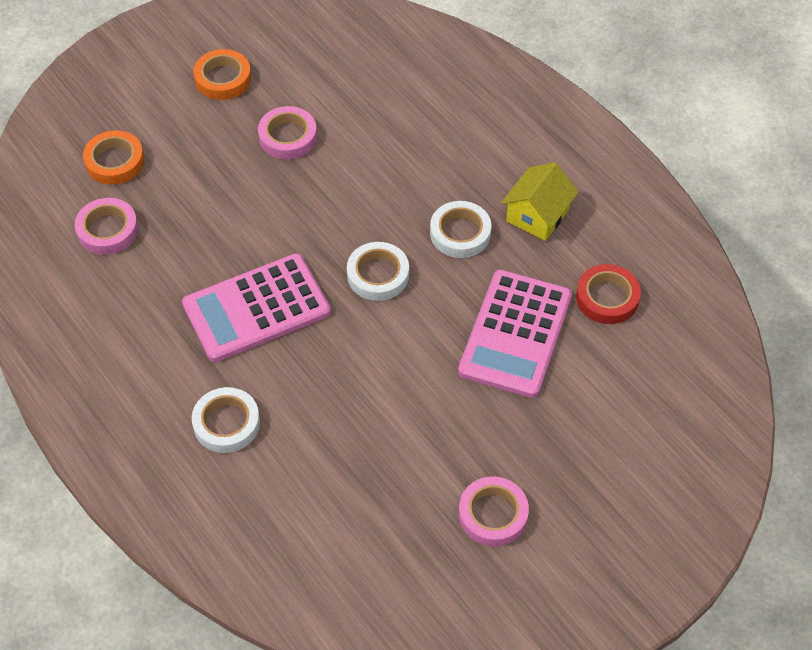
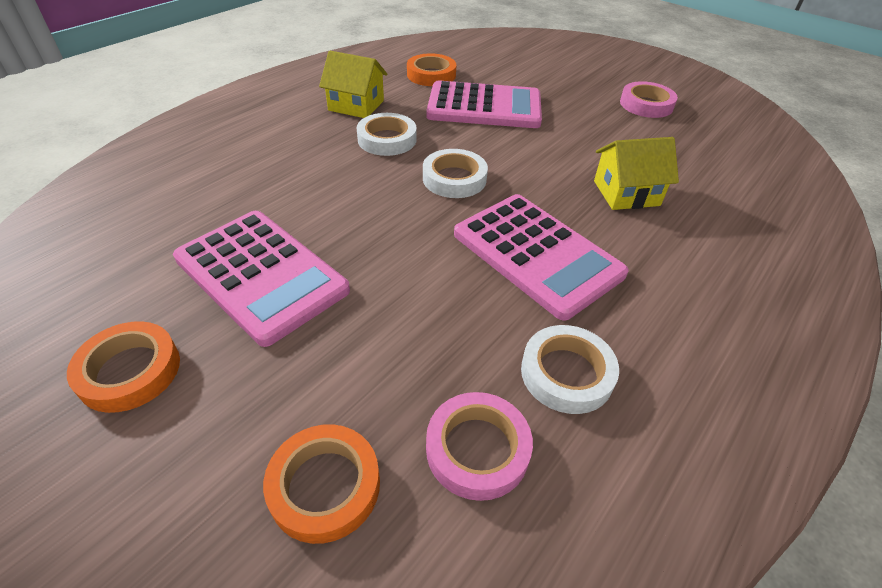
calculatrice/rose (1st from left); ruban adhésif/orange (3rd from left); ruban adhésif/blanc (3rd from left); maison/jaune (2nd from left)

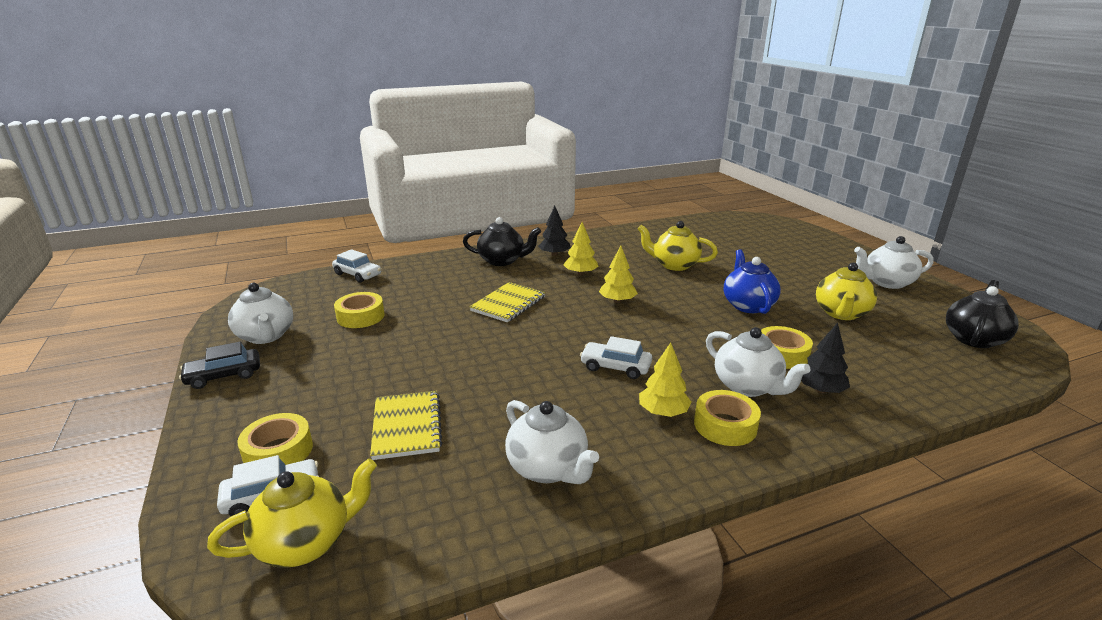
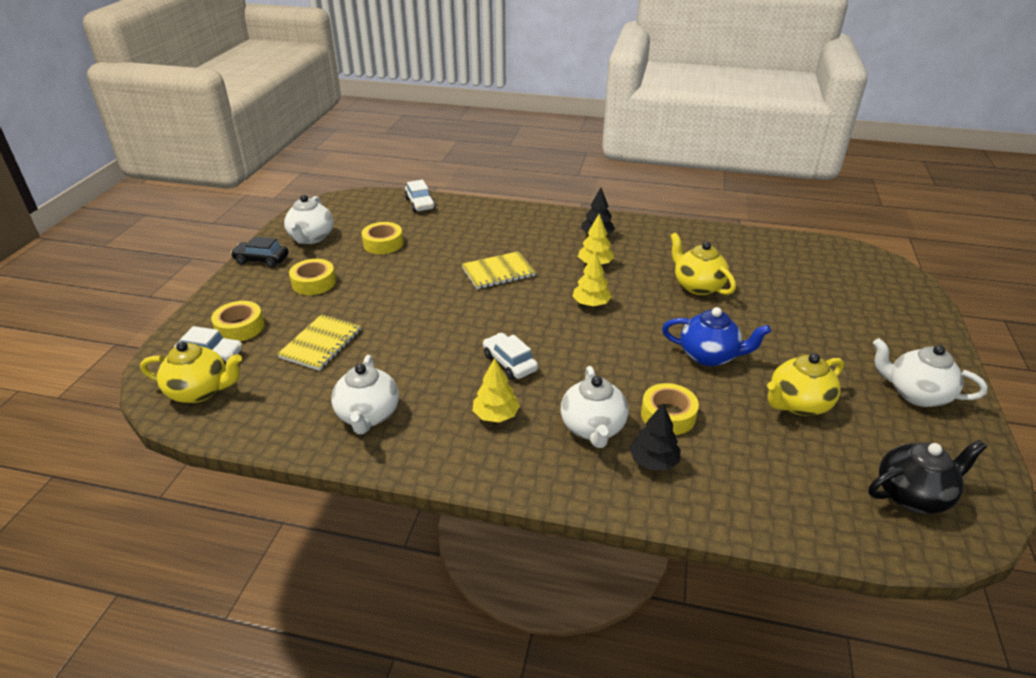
ruban adhésif/jaune (2nd from left); théière/bleu; théière/noir (1st from left in the first image)

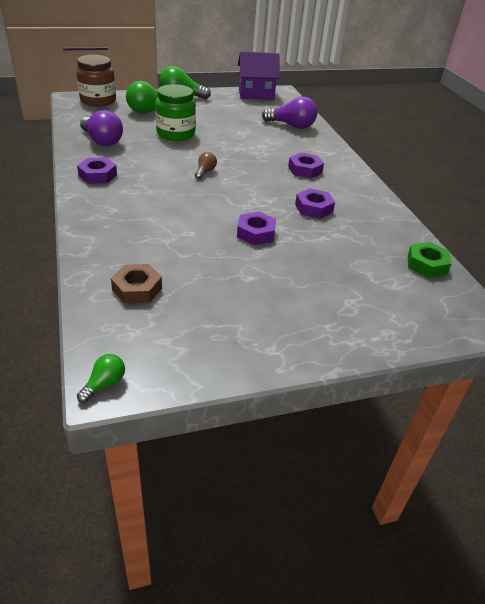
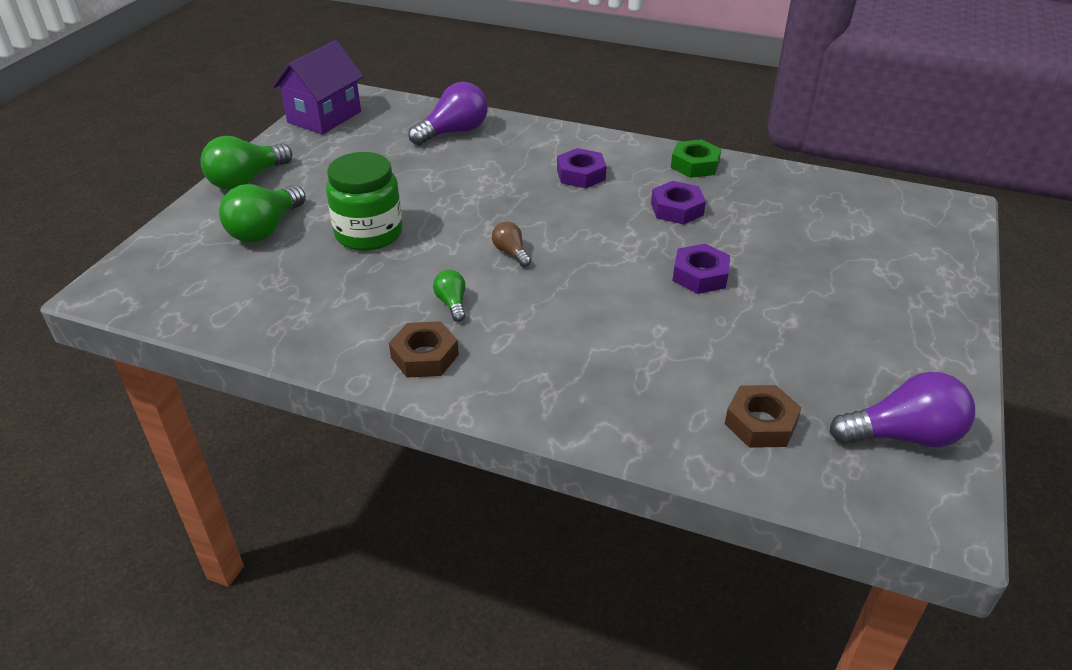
écrou/marron (1st from left); ampoule/vert (3rd from left); écrou/vert; ampoule/violet (2nd from left); bocal/marron

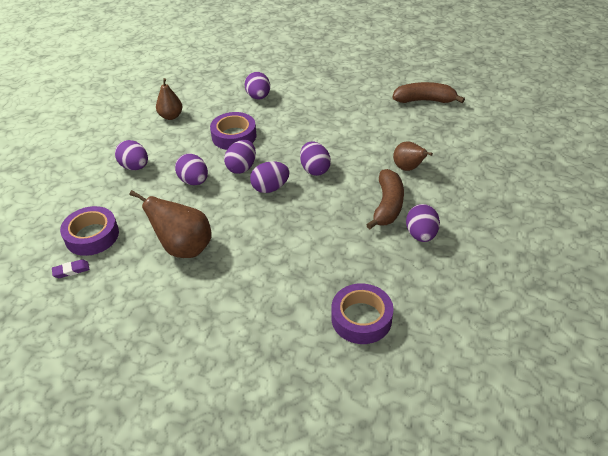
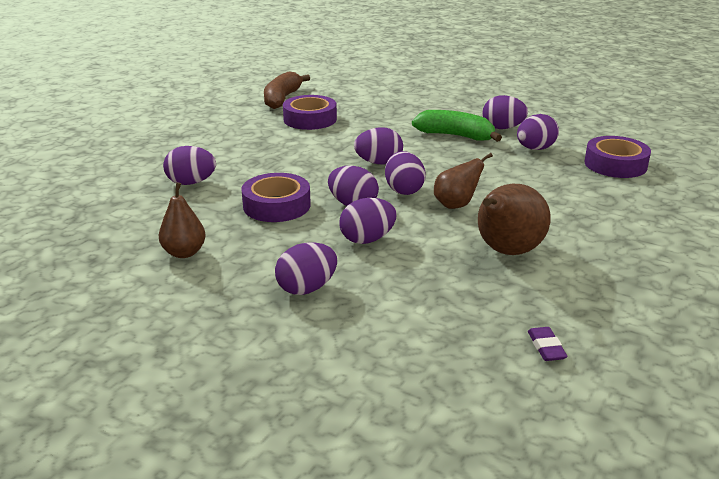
ruban adhésif/violet (2nd from left); banane/vert; poire/marron (2nd from left); œuf/violet (8th from left)

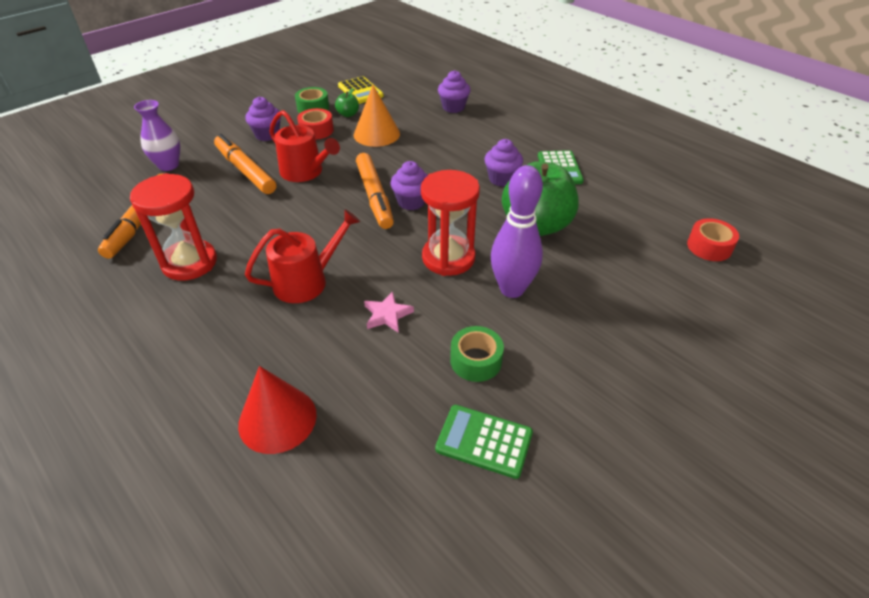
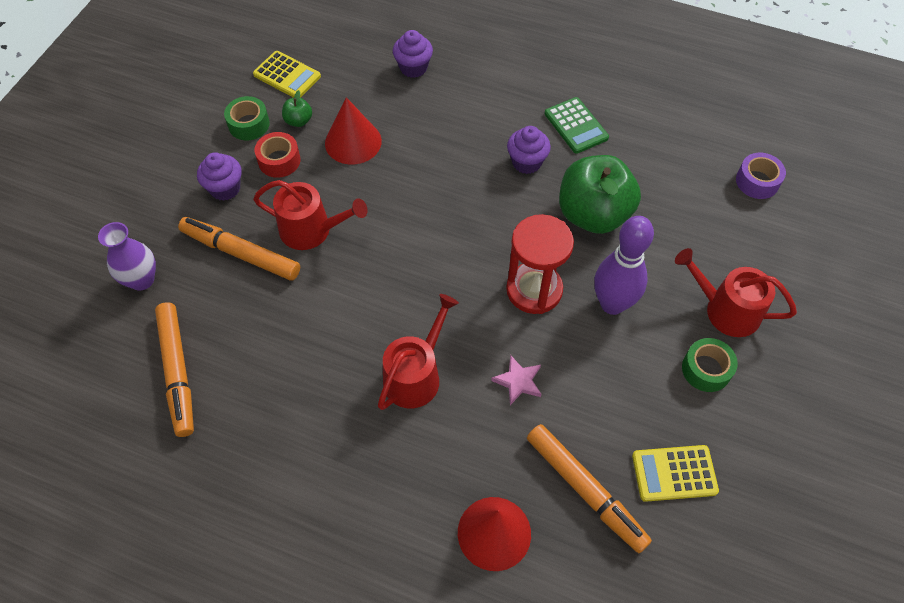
cône/rouge (1st from left); feutre/orange (3rd from left); calculatrice/jaune (2nd from left); arrosoir/rouge (3rd from left); ruban adhésif/vert (2nd from left); ruban adhésif/violet; sablier/rouge (1st from left in the first image); muffin/violet (2nd from left in the first image)

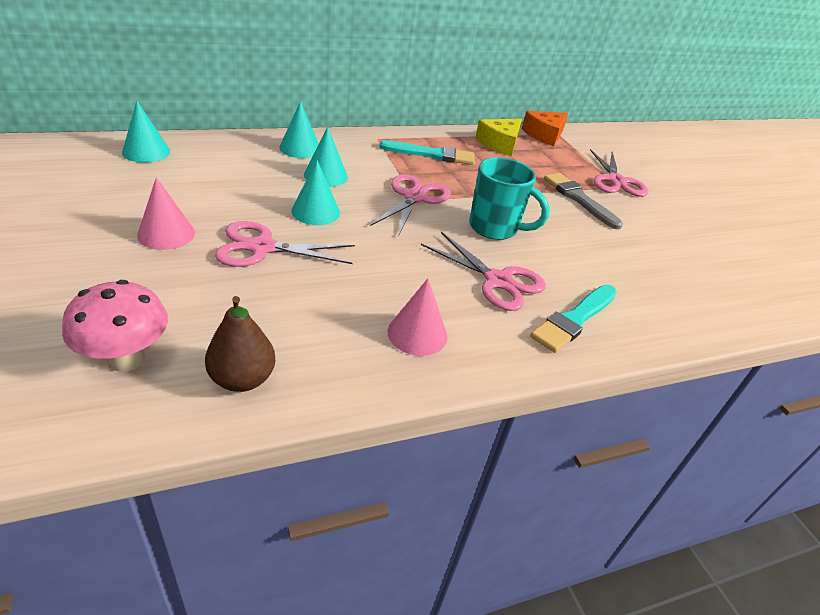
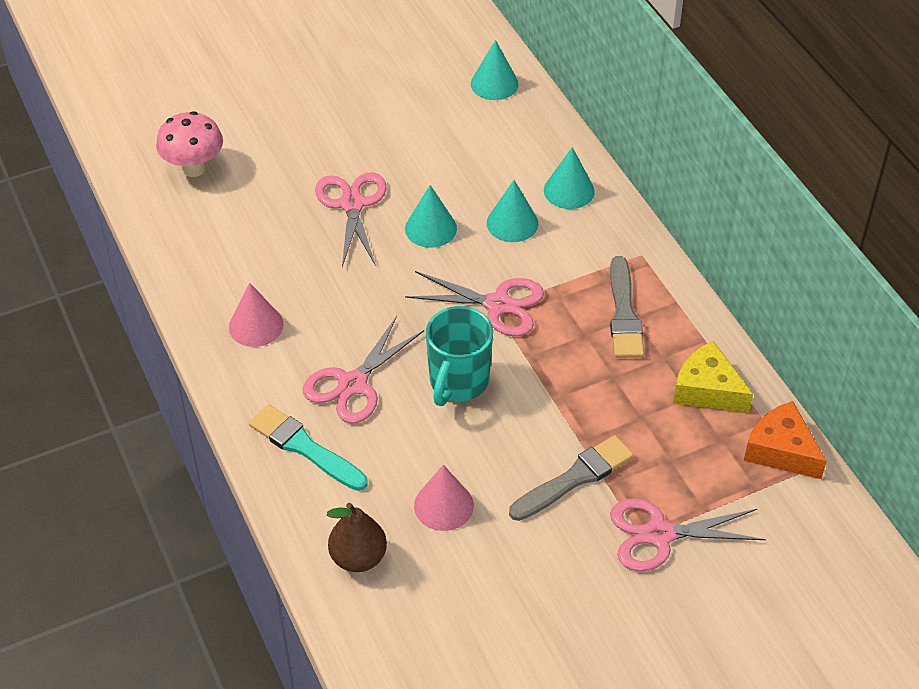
poire/marron; cône/rose (2nd from left); pinceau/gris (2nd from left)

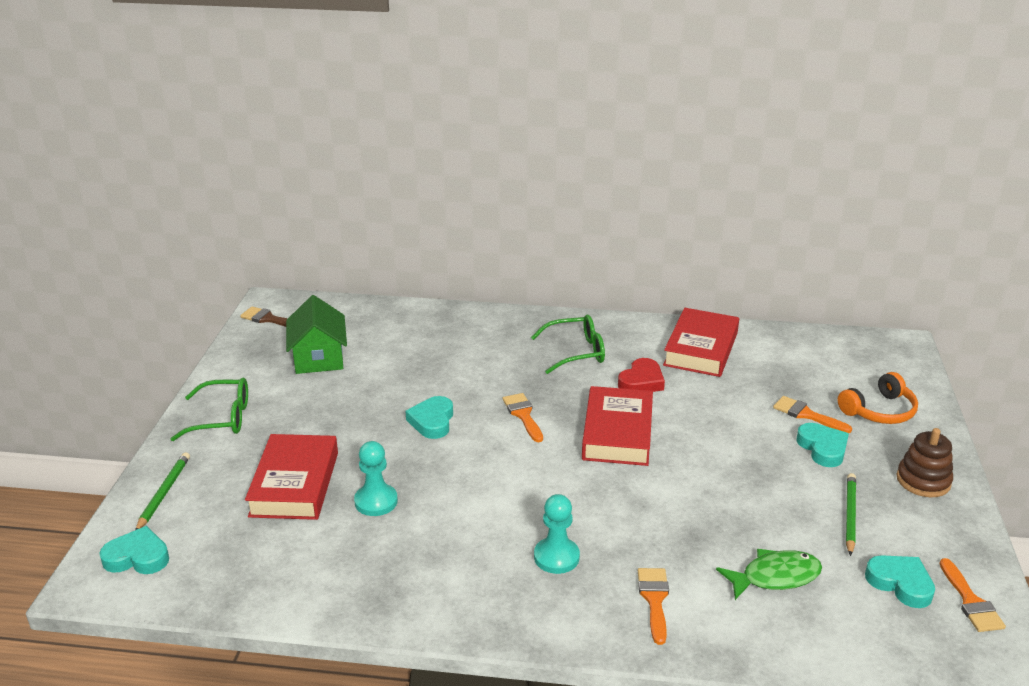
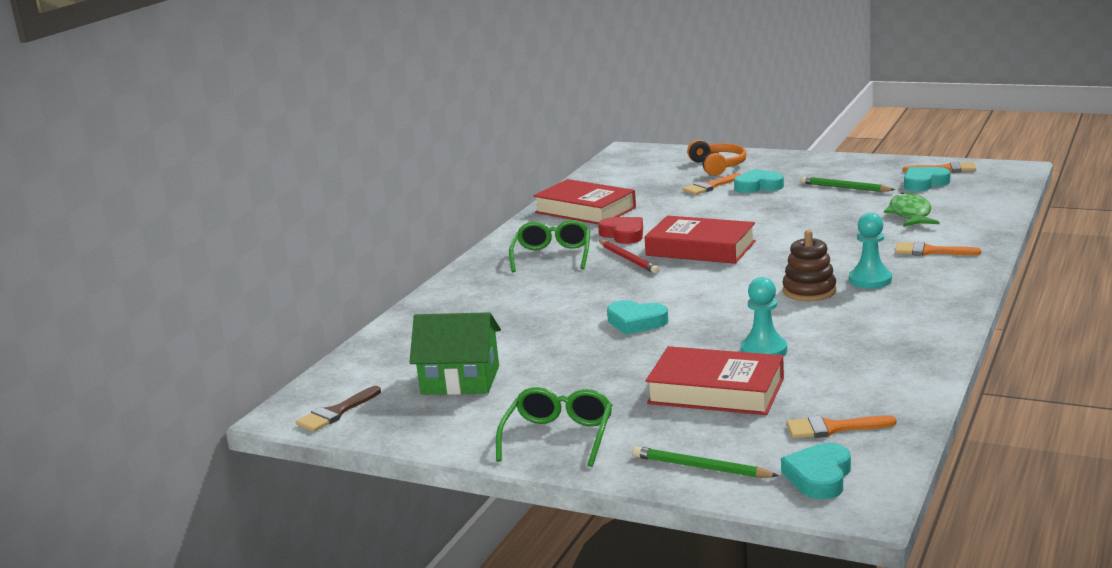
crayon/rouge; jouet à empiler/marron; pinceau/orange (2nd from left)

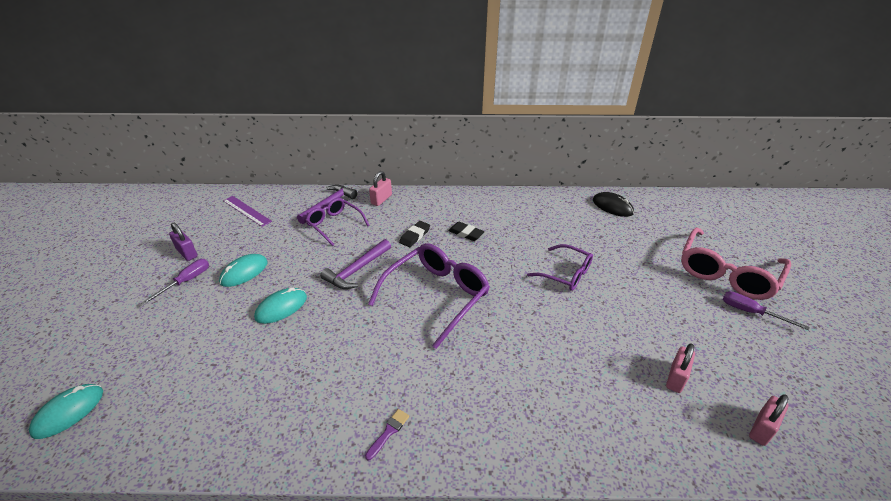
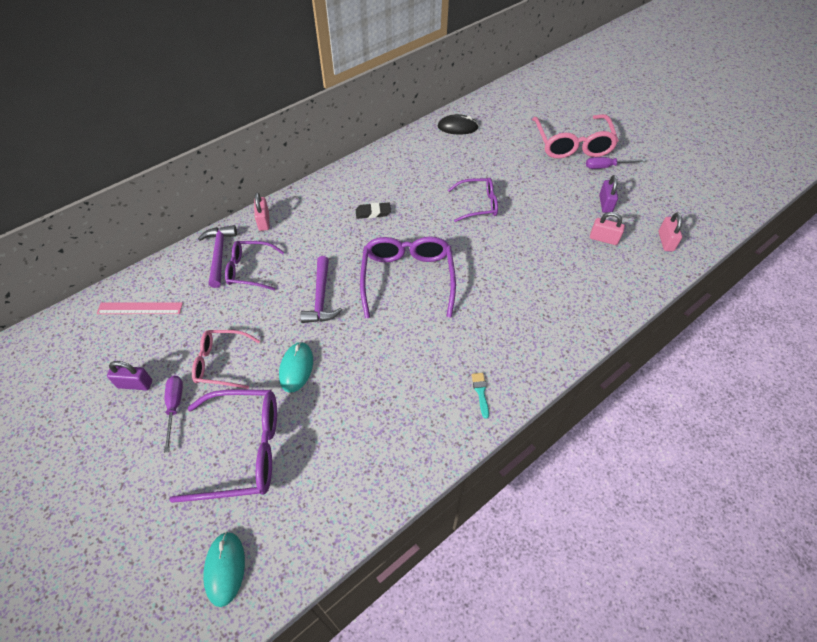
règle/rose; lunettes/violet (1st from left); lunettes/rose (1st from left); pinceau/turquoise; cadenas/rose (2nd from left); cadenas/violet (2nd from left); gomme/noir (1st from left in the first image)

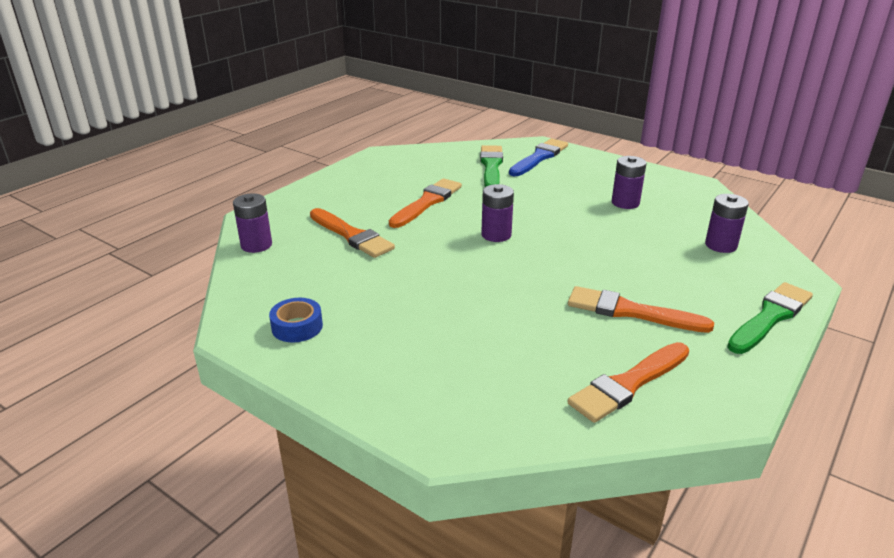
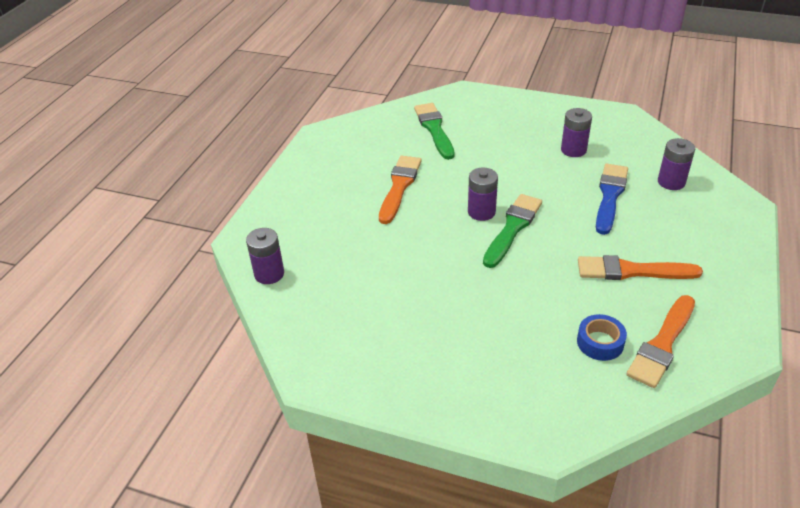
pinceau/vert (2nd from left); ruban adhésif/bleu; pinceau/bleu; pinceau/orange (1st from left in the first image)

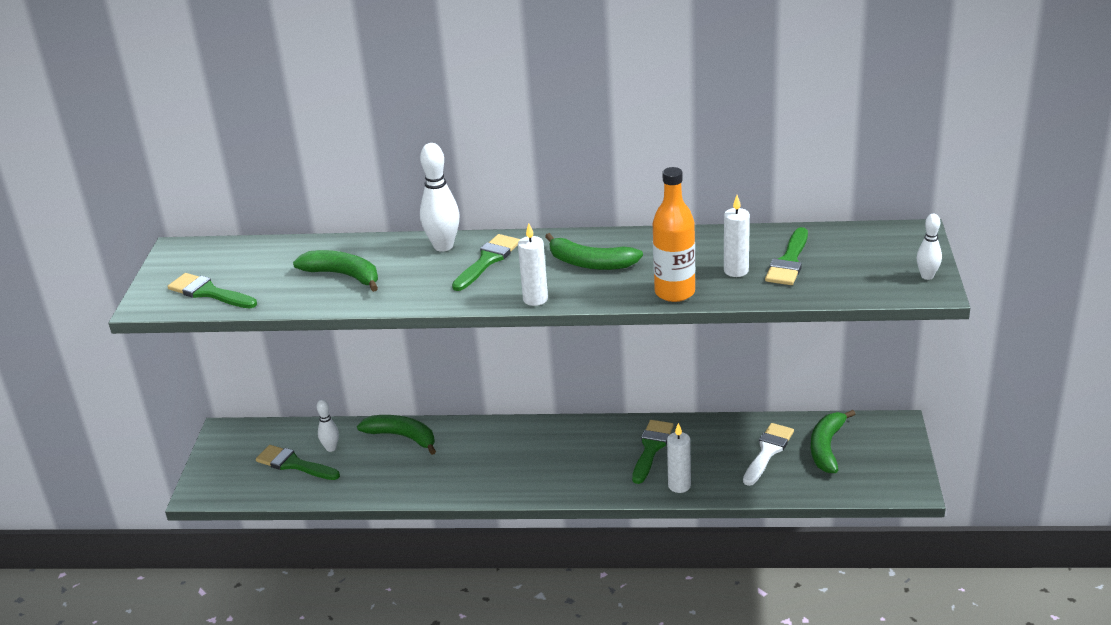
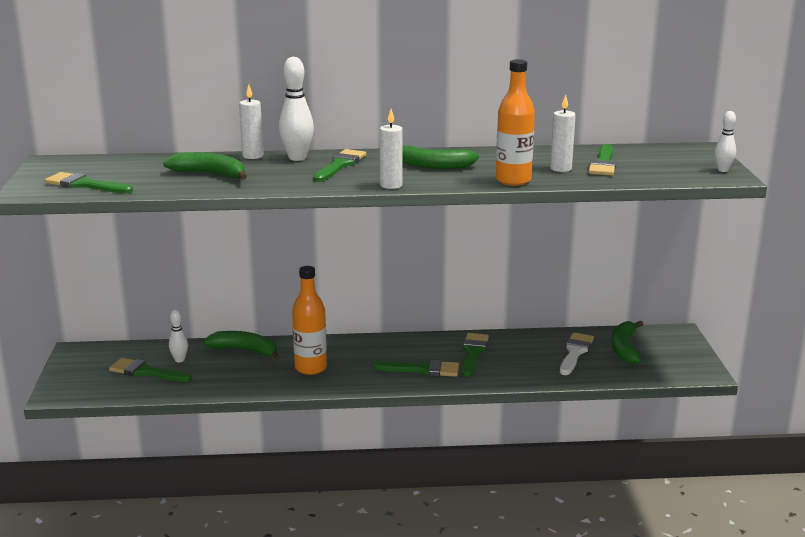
bougie/blanc (1st from left); bouteille/orange (1st from left); pinceau/vert (4th from left)

